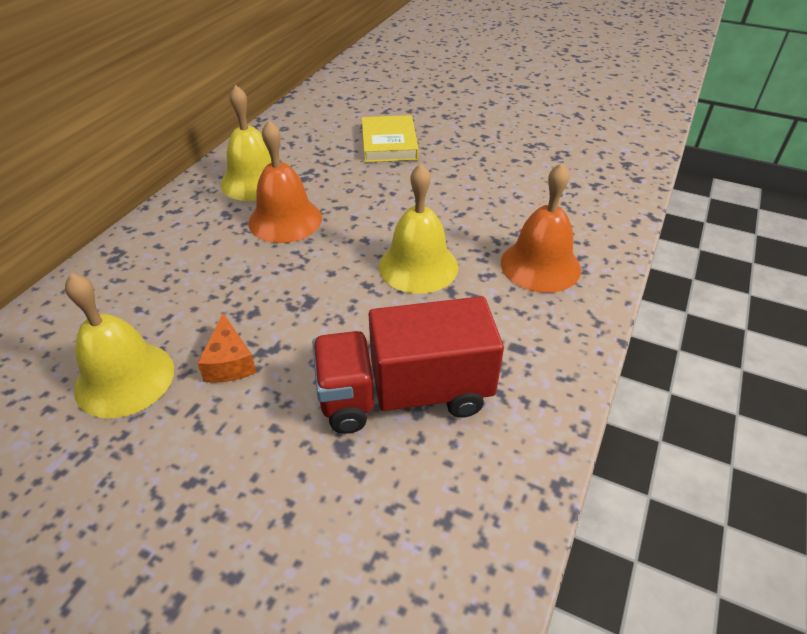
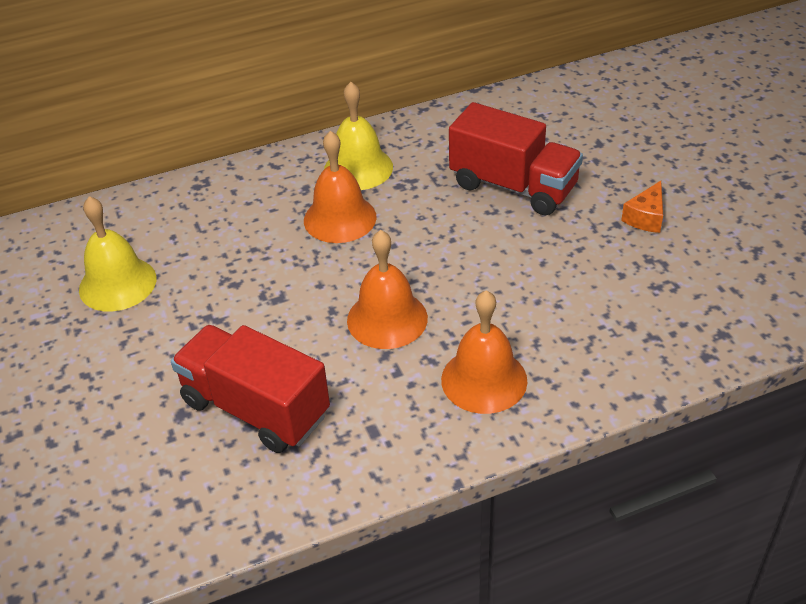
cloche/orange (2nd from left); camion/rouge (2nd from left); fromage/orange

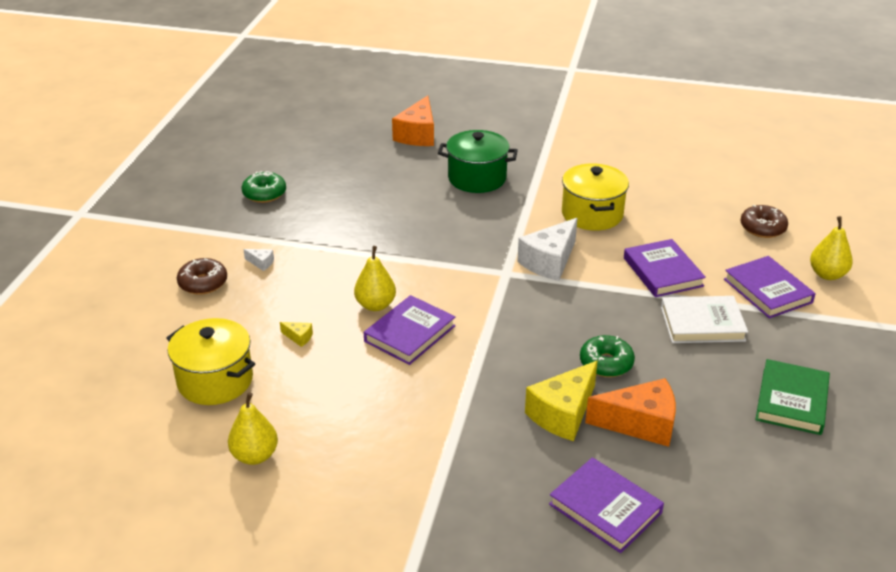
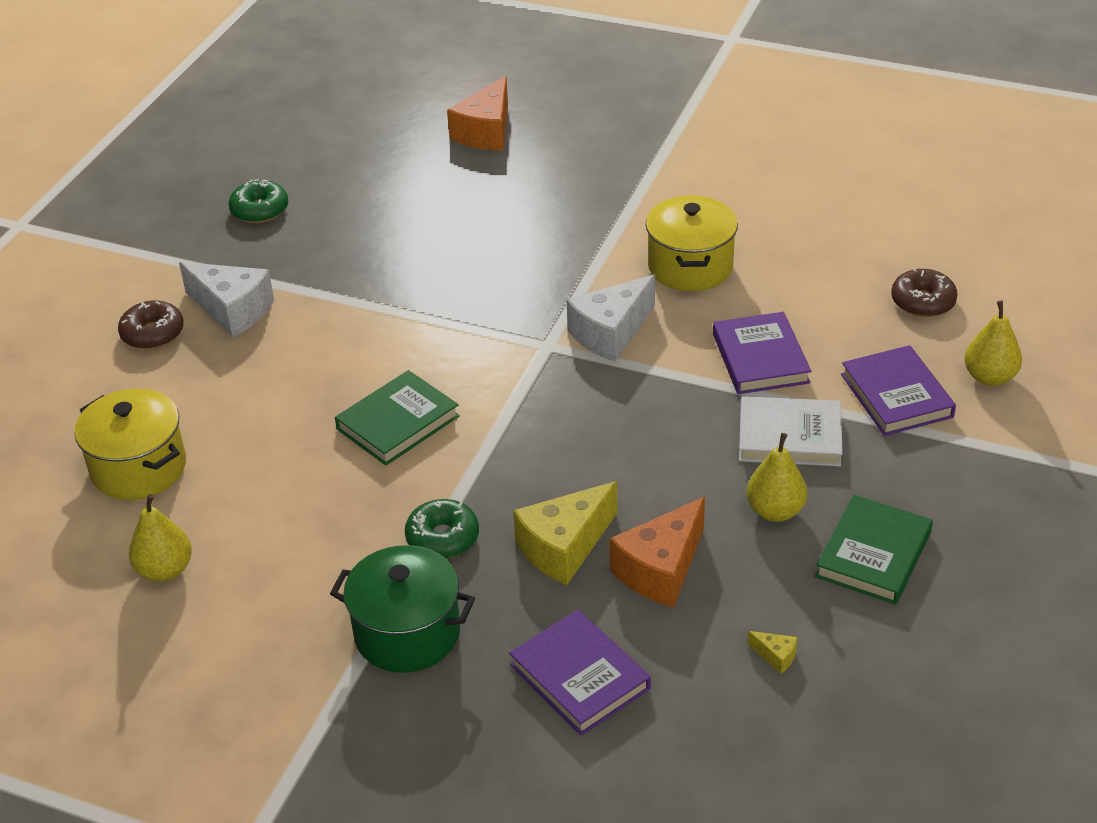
fromage/blanc (1st from left); marmite/vert; livre/vert (1st from left); beignet/vert (2nd from left); fromage/orange (2nd from left); poire/jaune (2nd from left); fromage/jaune (2nd from left)

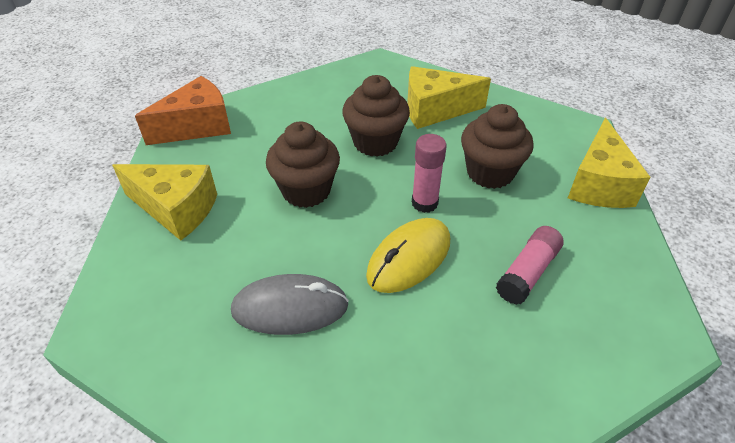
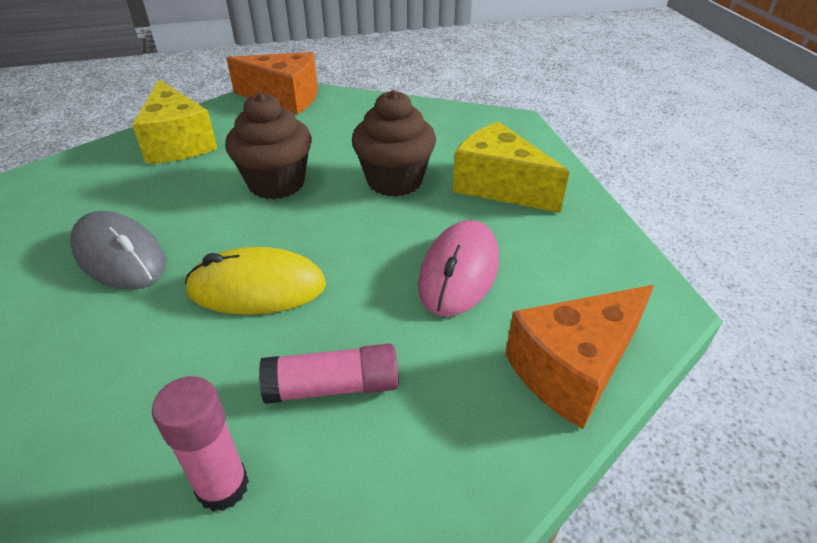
bâton de colle/rose (1st from left); souris/rose; fromage/orange (2nd from left)

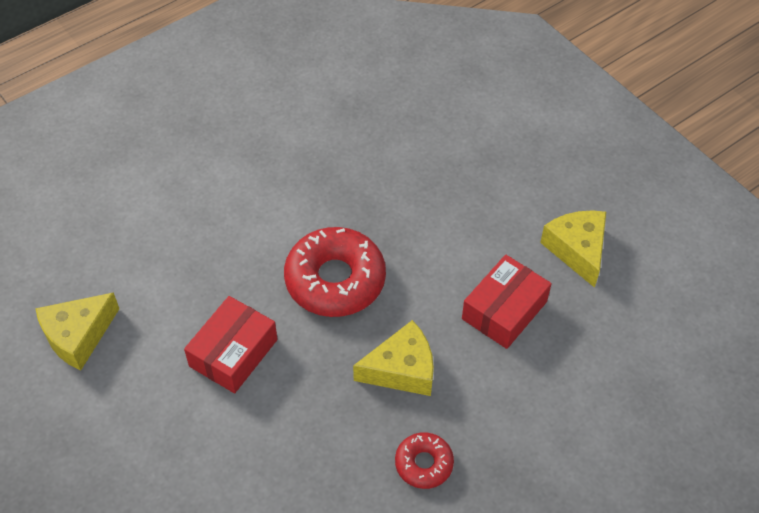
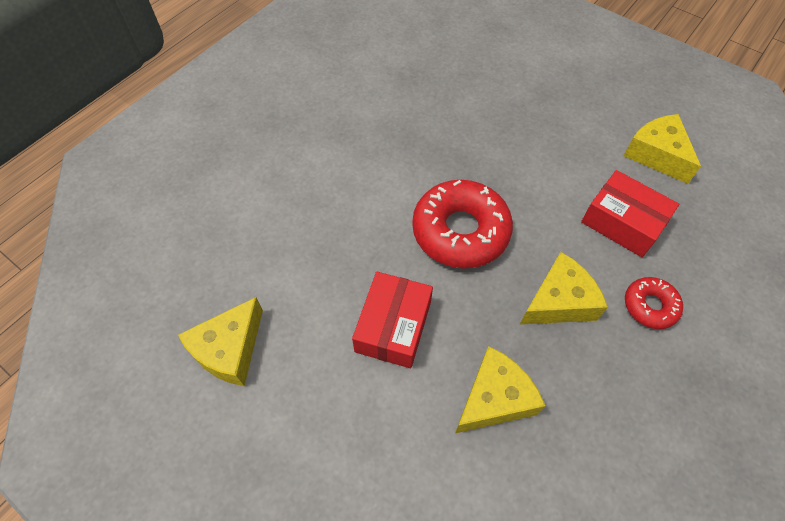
fromage/jaune (2nd from left); boîte/rouge (2nd from left); beignet/rouge (2nd from left)

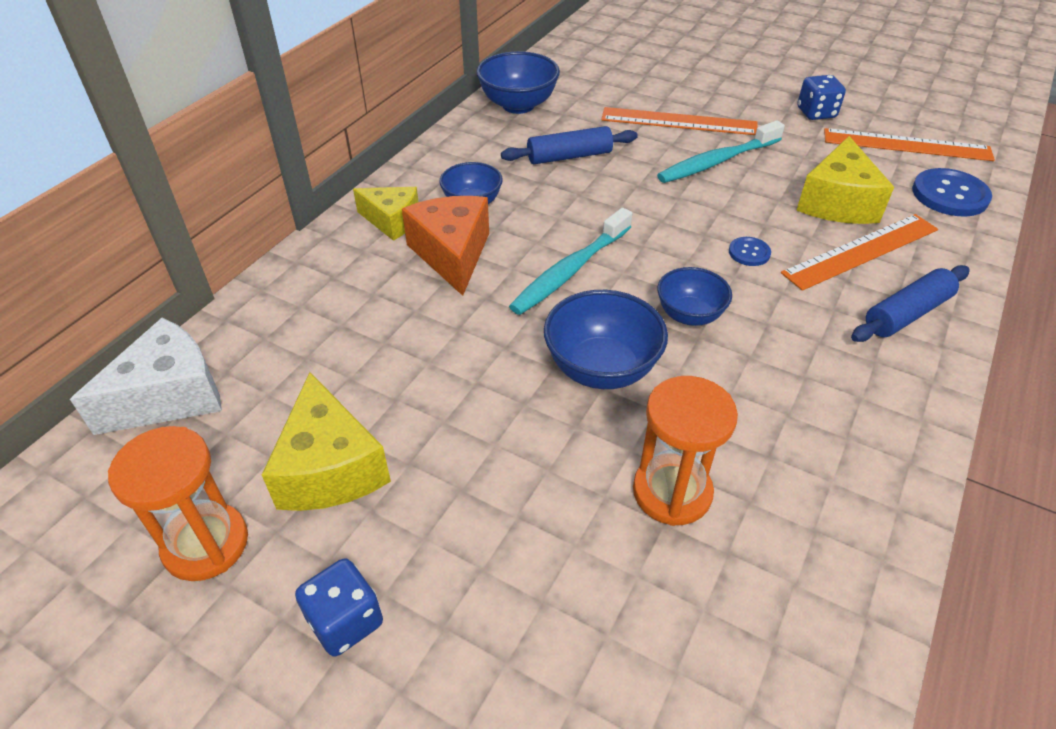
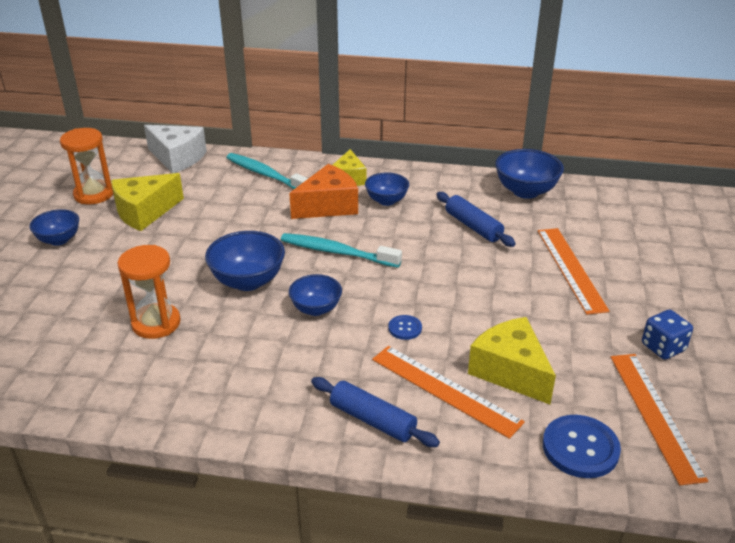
bol/bleu (1st from left); brosse à dents/turquoise (1st from left); fromage/jaune (3rd from left)

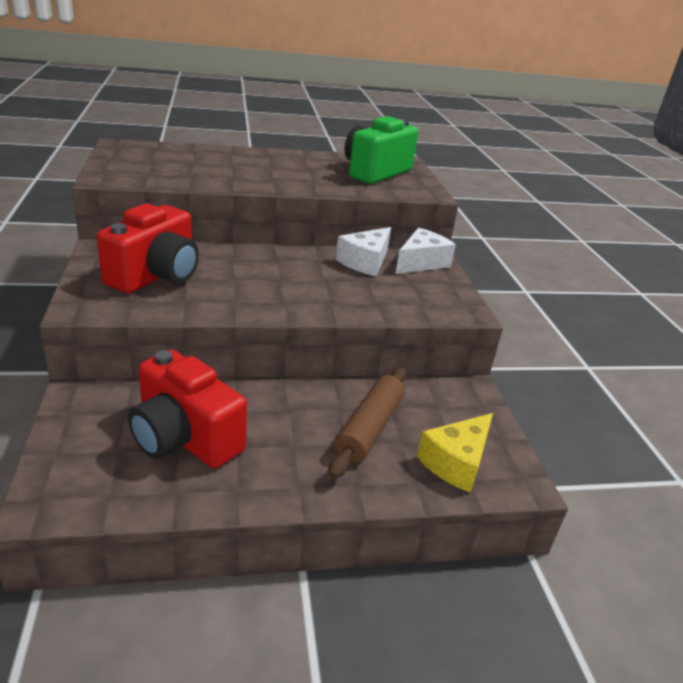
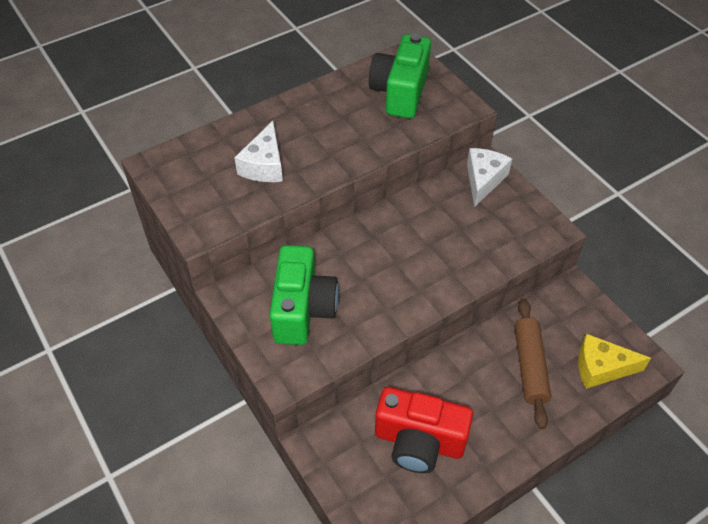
fromage/blanc (1st from left); appareil photo/vert (1st from left); fromage/jaune

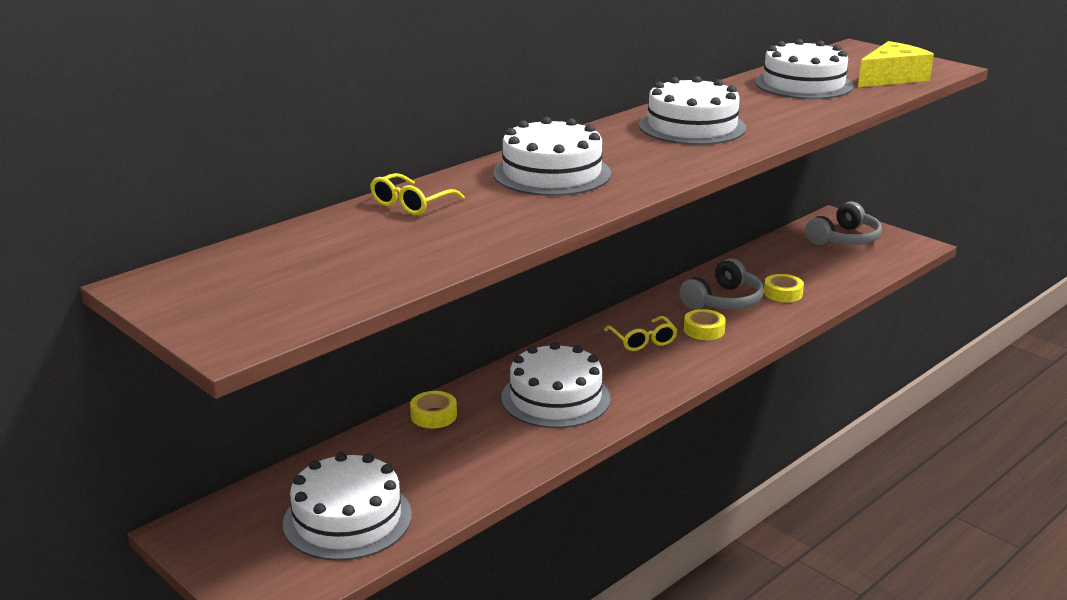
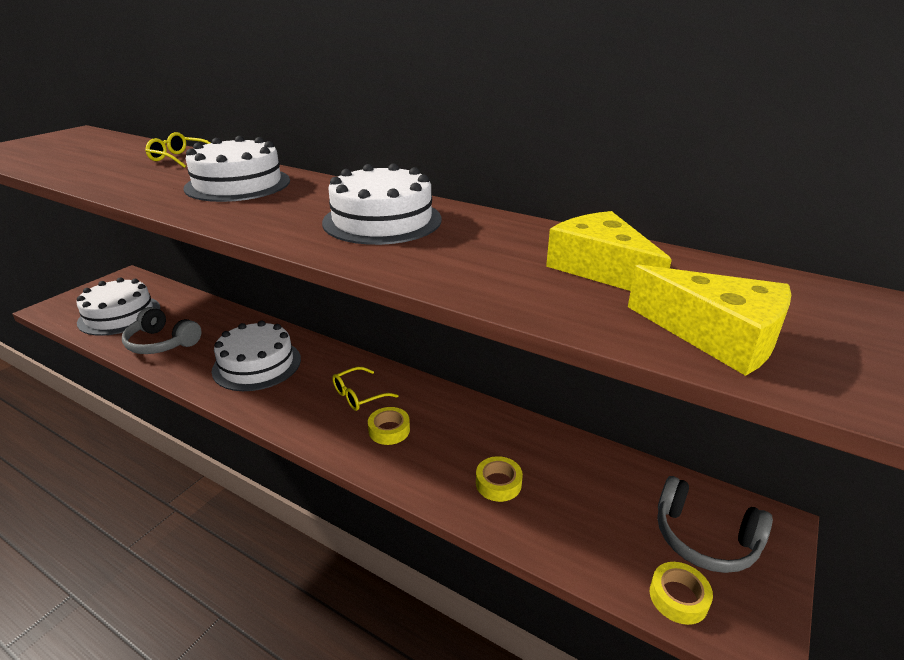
casque audio/gris (1st from left); fromage/jaune (1st from left); ruban adhésif/jaune (3rd from left)

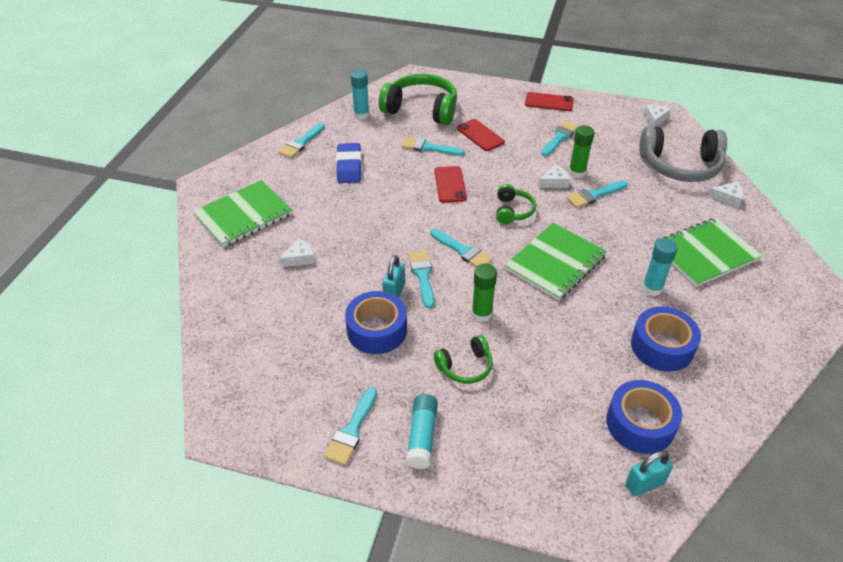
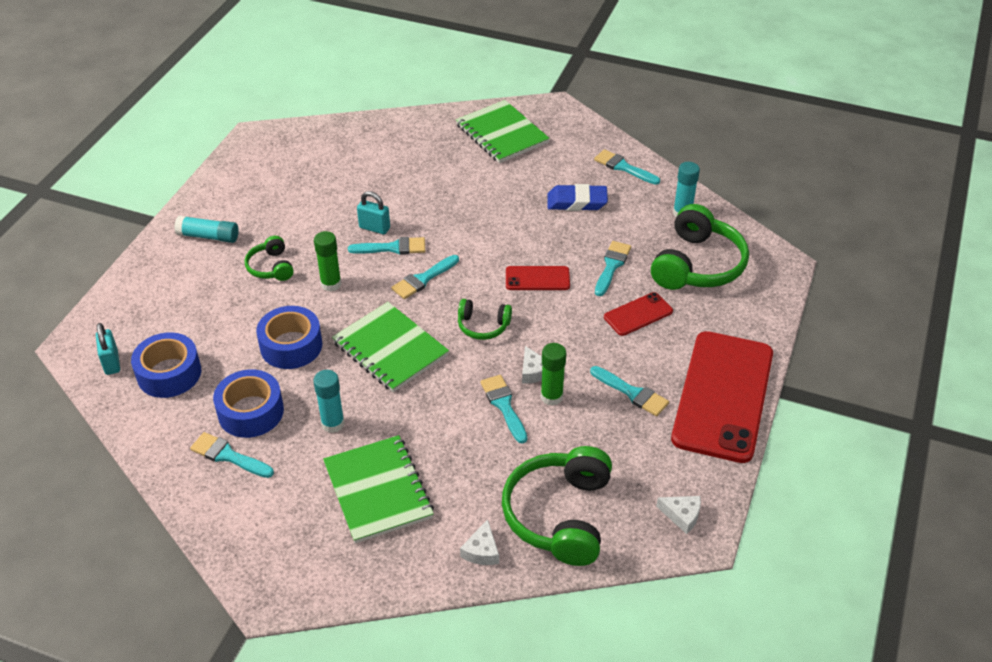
pinceau/turquoise (1st from left); ruban adhésif/bleu (3rd from left); casque audio/vert (3rd from left); téléphone/rouge (3rd from left); fromage/blanc (1st from left in the first image)

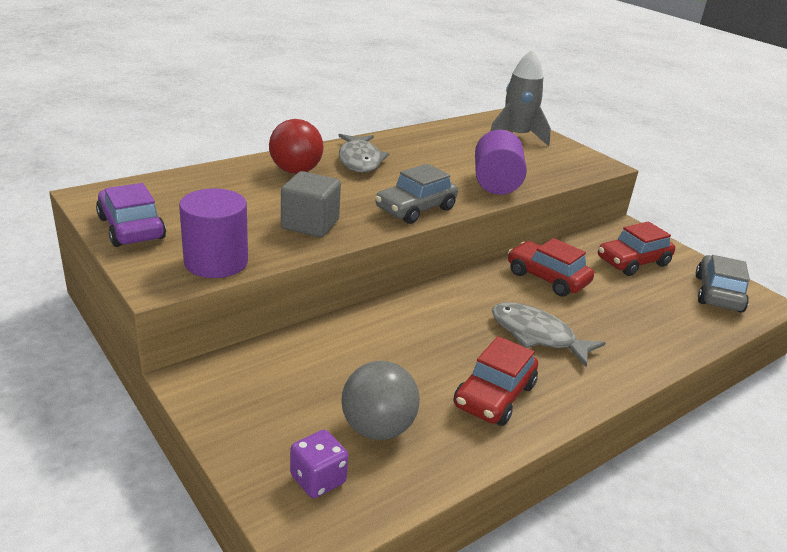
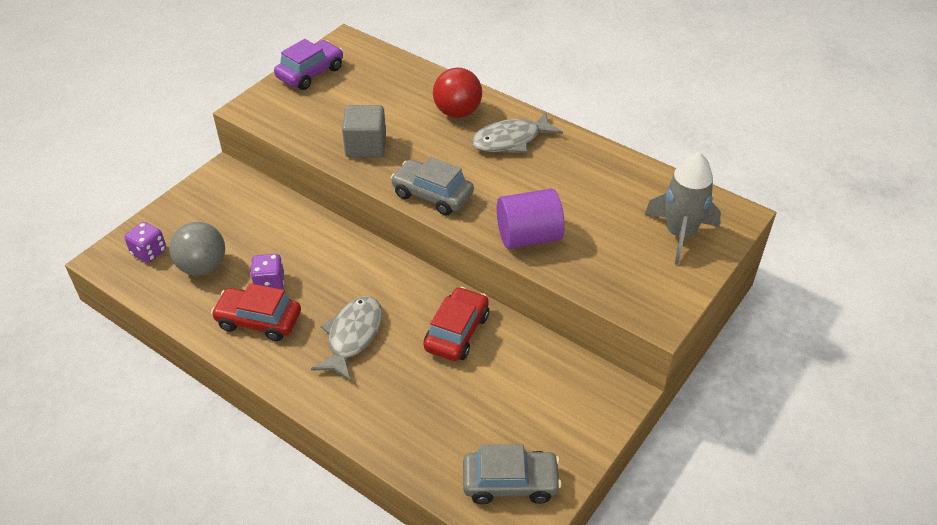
dé/violet (2nd from left); cylindre/violet (1st from left in the first image); voiture/rouge (3rd from left in the first image)

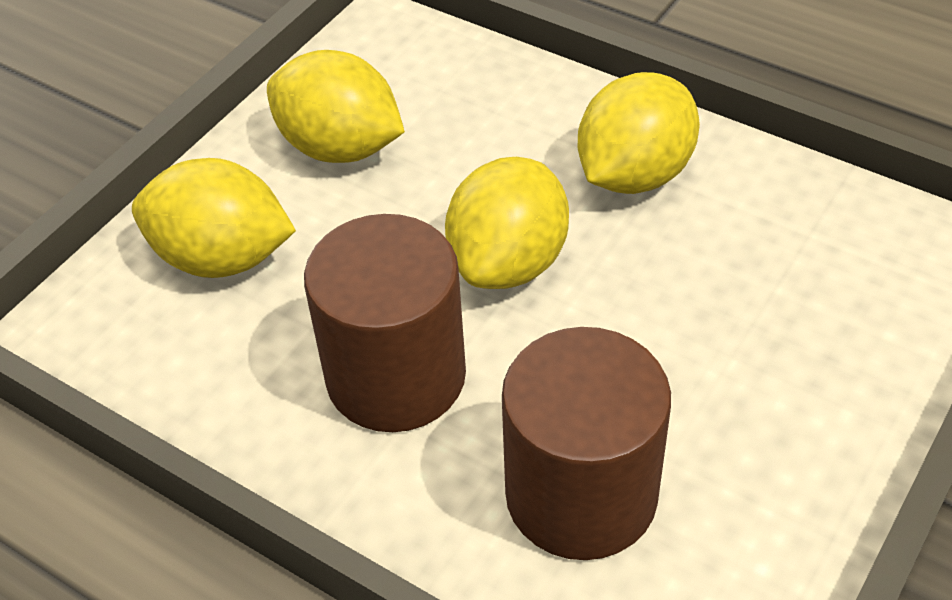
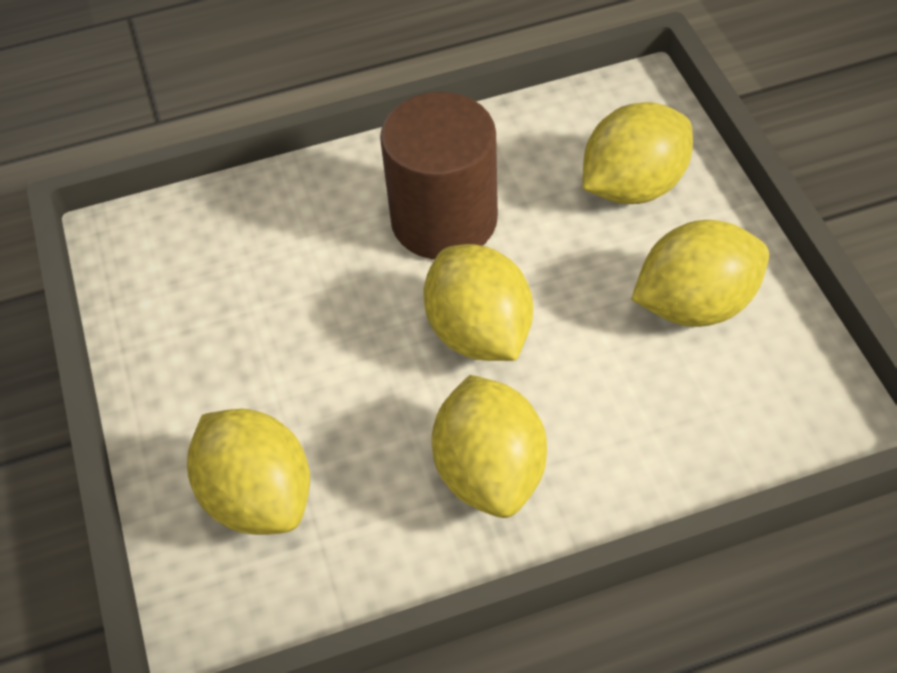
citron/jaune (1st from left); cylindre/marron (2nd from left in the first image)

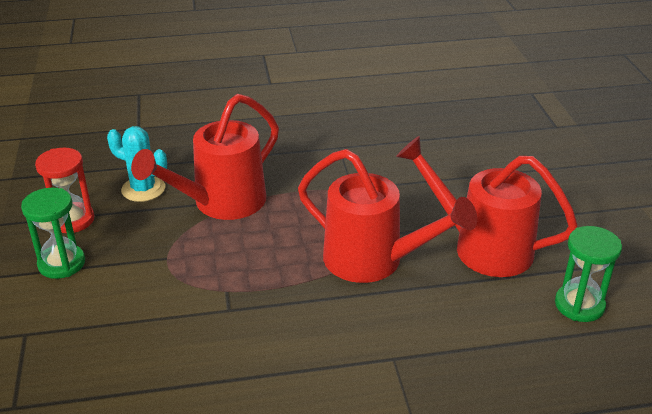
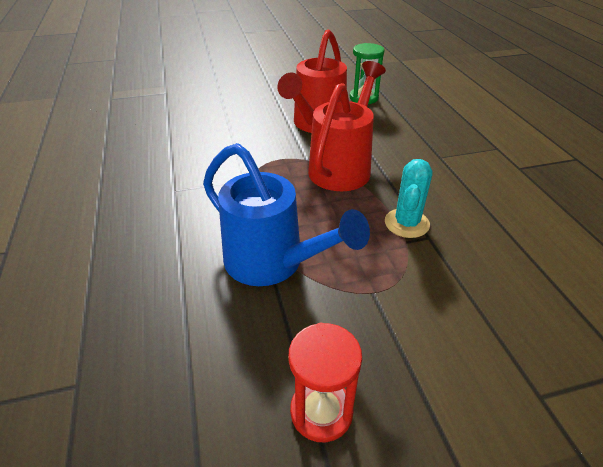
arrosoir/bleu; cactus/turquoise; sablier/vert (1st from left in the first image)

